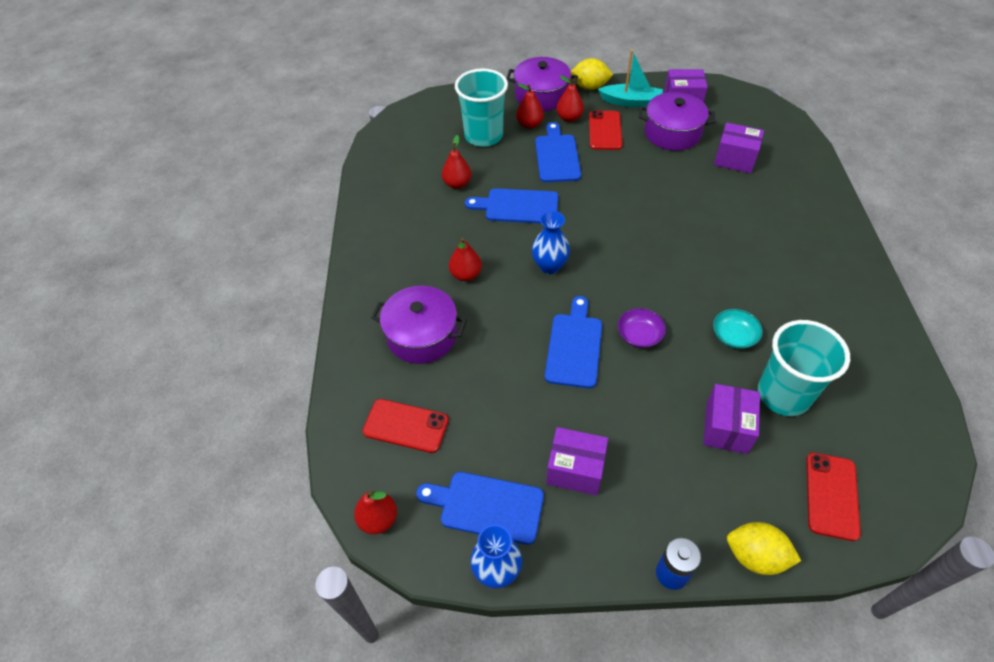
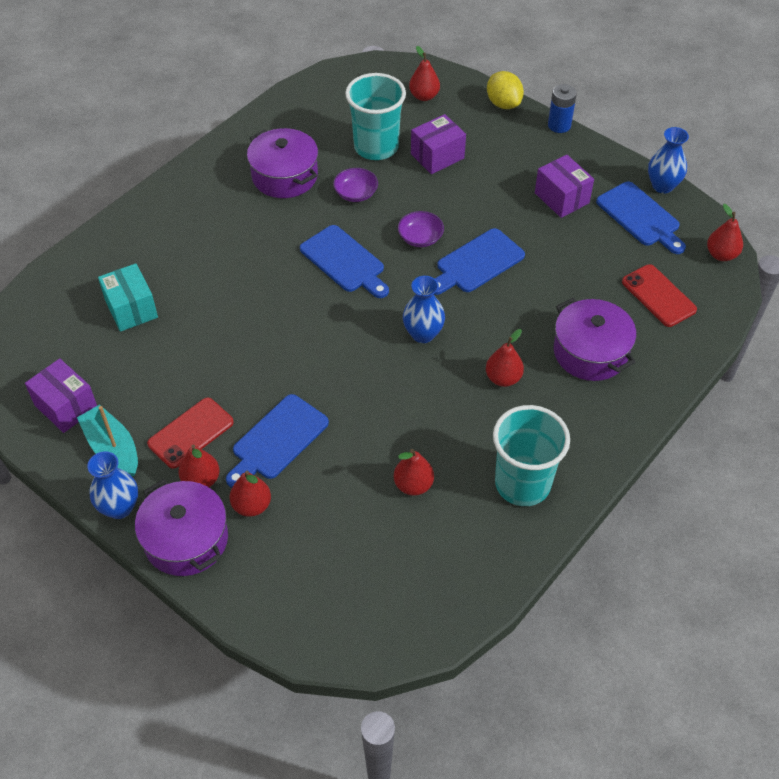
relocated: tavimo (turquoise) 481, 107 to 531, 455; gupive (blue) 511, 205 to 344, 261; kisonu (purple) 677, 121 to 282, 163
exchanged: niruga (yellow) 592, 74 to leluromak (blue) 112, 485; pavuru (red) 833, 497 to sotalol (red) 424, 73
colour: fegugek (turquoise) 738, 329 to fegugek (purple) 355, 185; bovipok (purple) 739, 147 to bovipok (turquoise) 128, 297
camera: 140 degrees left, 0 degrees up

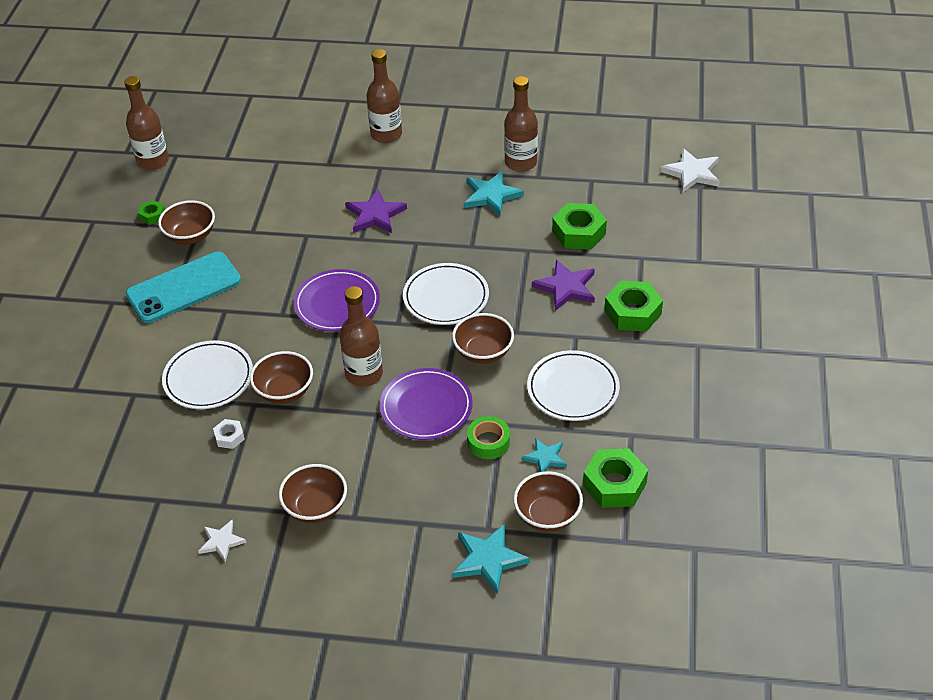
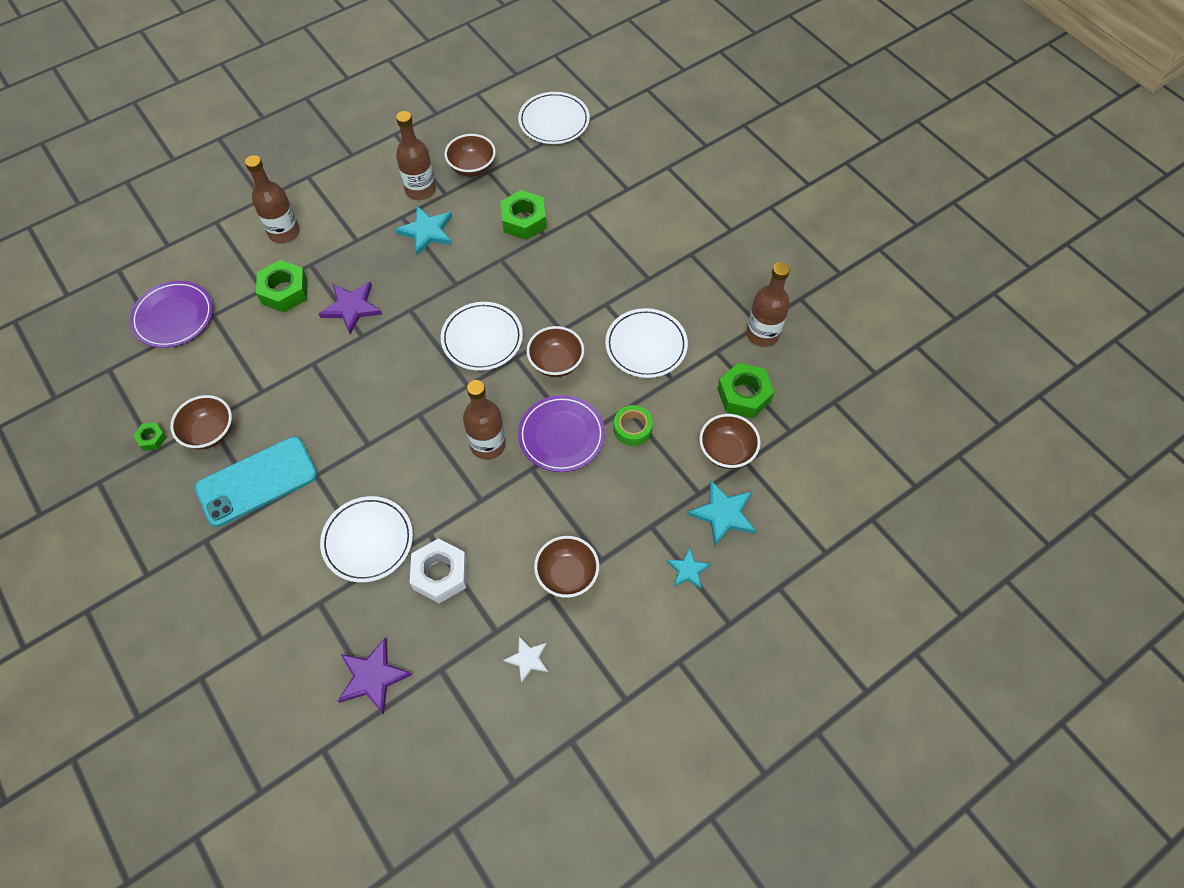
relocated: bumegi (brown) 146, 123 to 768, 304; fegugek (brown) 281, 377 to 470, 155; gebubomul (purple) 336, 300 to 171, 314; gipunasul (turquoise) 544, 455 to 689, 568; gipunasul (purple) 563, 285 to 375, 676; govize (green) 633, 306 to 282, 286
exchanged: gipunasul (white) 690, 170 to gebubomul (white) 554, 118
spun: pavuru (turquoise) 183, 287 = 256, 481 45 degrees clockwise
size: govize (white) 229, 434 = 438, 570 x1.95
camera: 45 degrees left, 15 degrees up

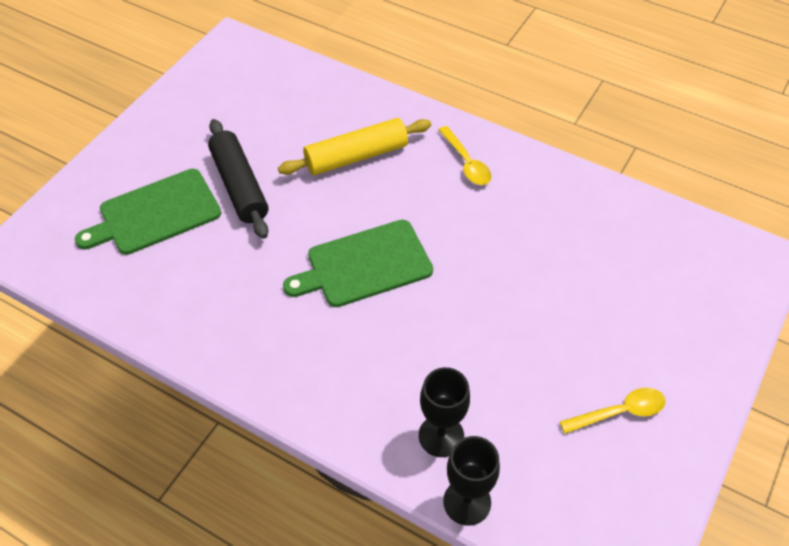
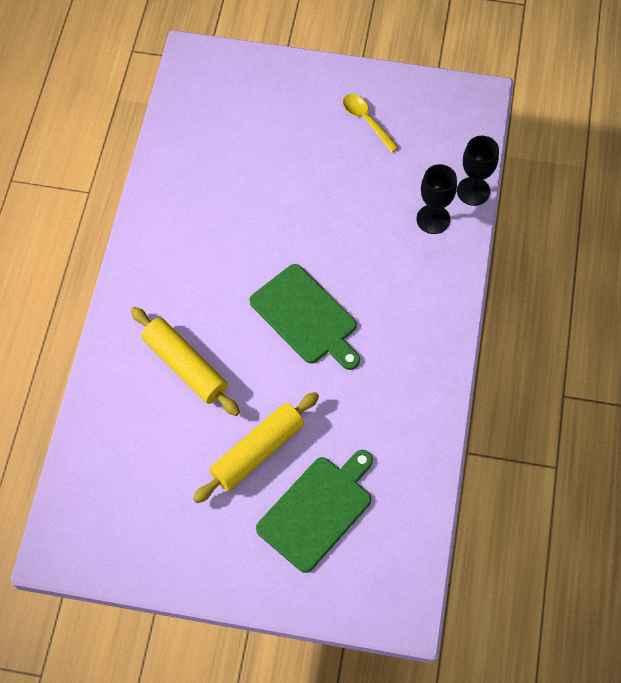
missing: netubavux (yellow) 465, 155
colour: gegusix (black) 238, 179 to gegusix (yellow) 256, 447
spun: gupive (green) 148, 212 = 314, 511 90 degrees counterclockwise
camera: 110 degrees left, 10 degrees up

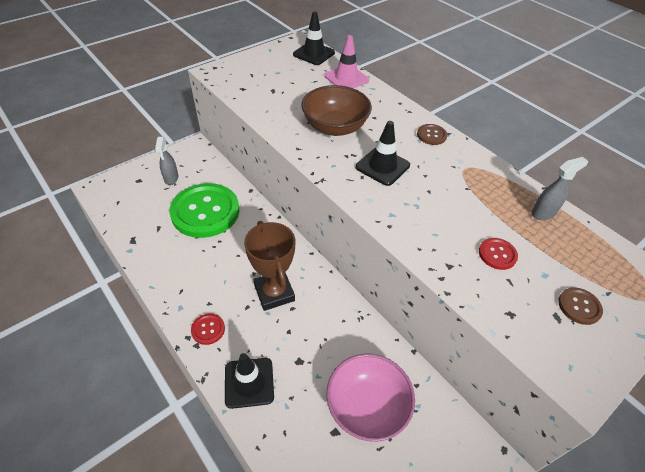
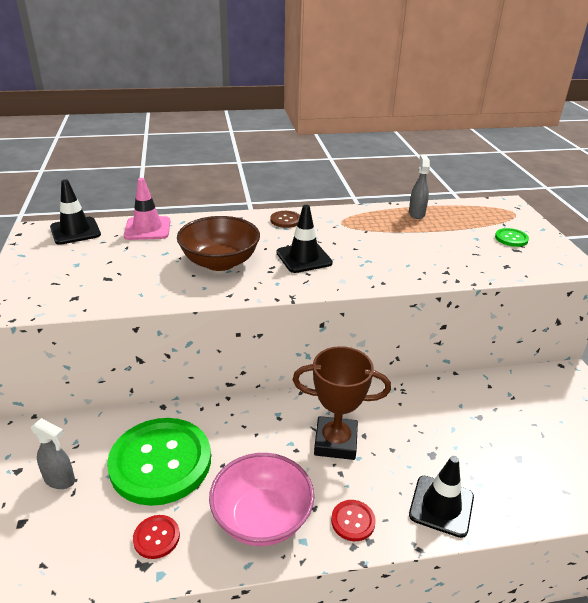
relocated: fegugek (pink) 370, 398 to 261, 499; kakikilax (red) 498, 254 to 156, 537
colour: kakikilax (brown) 580, 306 to kakikilax (green) 512, 237
camera: 60 degrees left, 15 degrees down

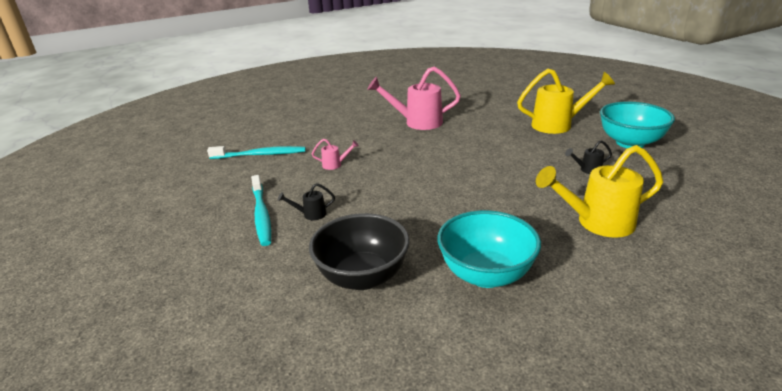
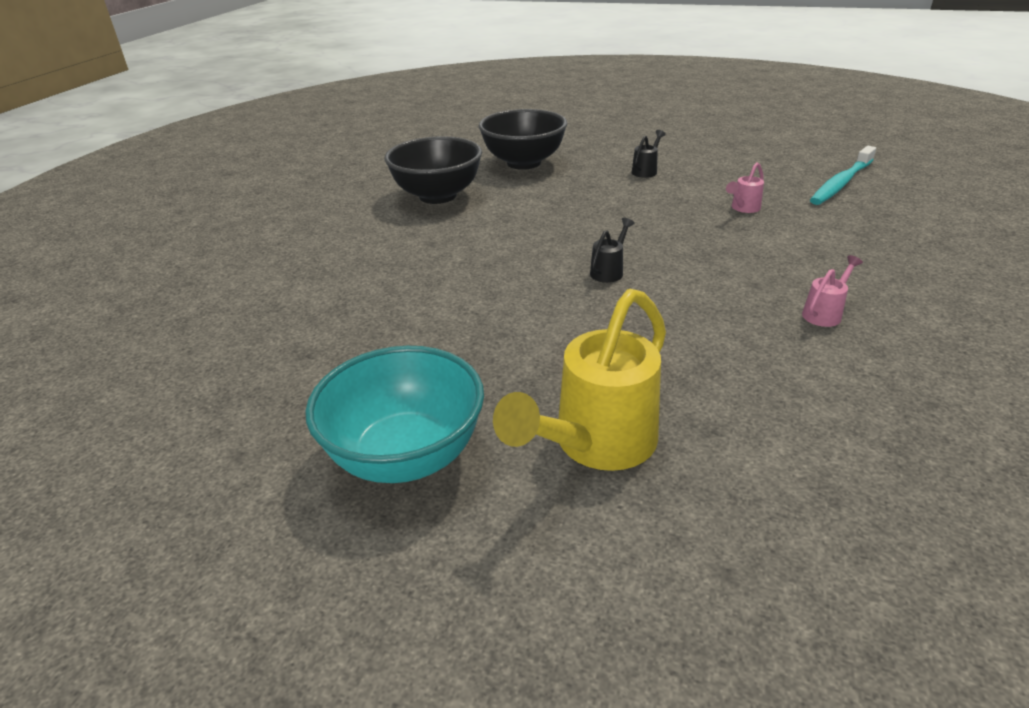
missing: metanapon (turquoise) 261, 210; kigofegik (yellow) 599, 191
relocated: kigofegik (black) 588, 157 to 612, 250
colour: fegugek (turquoise) 489, 249 to fegugek (black) 433, 170
size: kigofegik (pink) 414, 98 = 832, 291 x0.45
camera: 135 degrees right, 5 degrees up

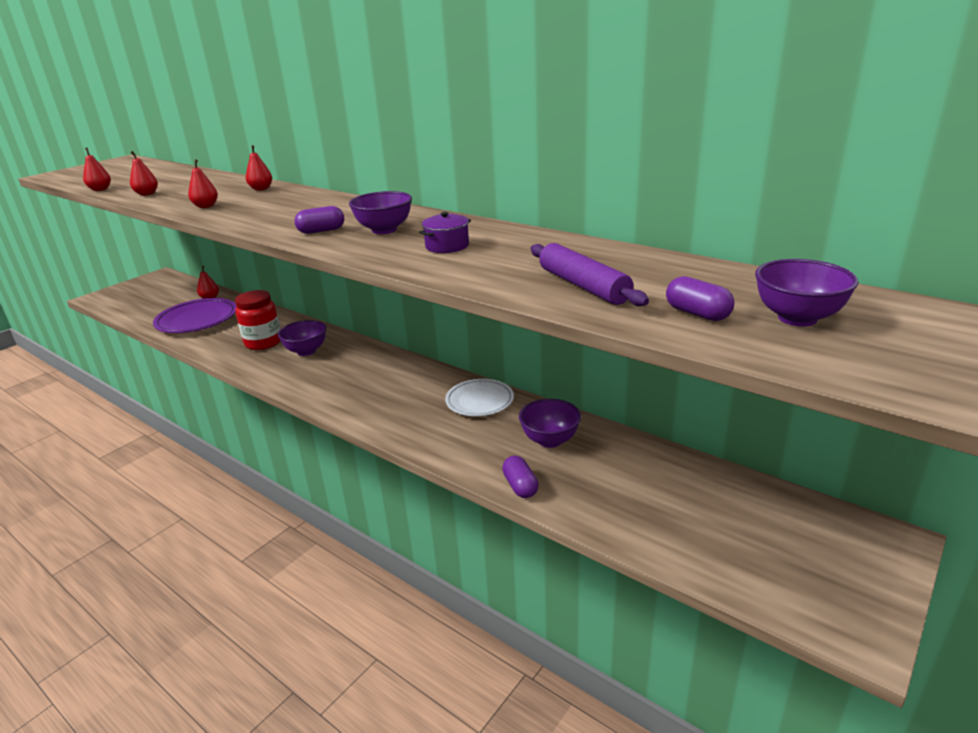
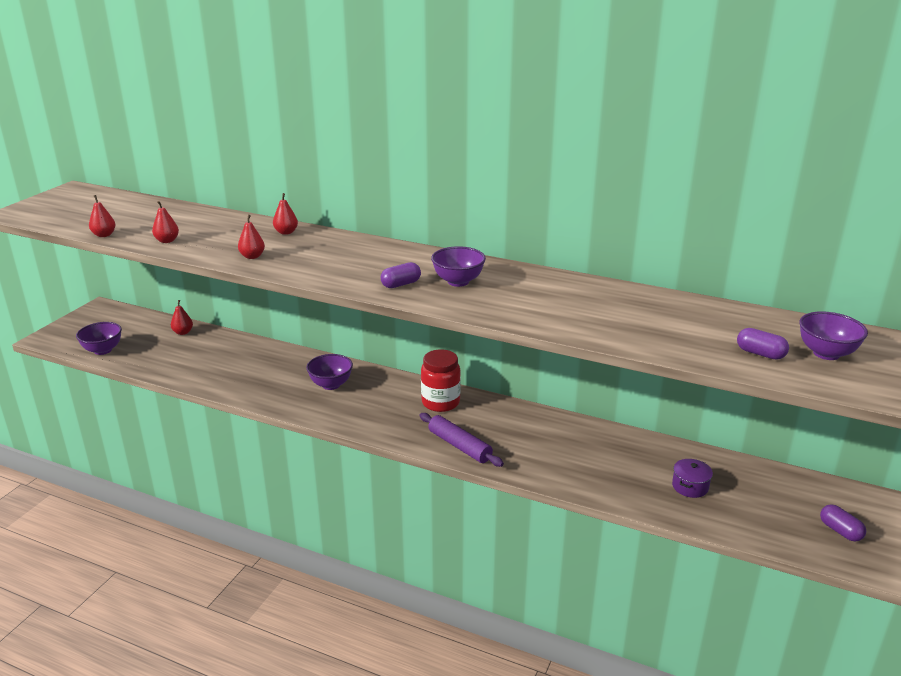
missing: gebubomul (purple) 195, 315; gebubomul (white) 479, 397
relocated: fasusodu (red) 258, 320 to 441, 380; kisonu (purple) 445, 232 to 692, 478; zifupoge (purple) 520, 477 to 843, 522; fegugek (purple) 550, 423 to 99, 338; gegusix (purple) 590, 274 to 462, 440
camera: 15 degrees left, 0 degrees up

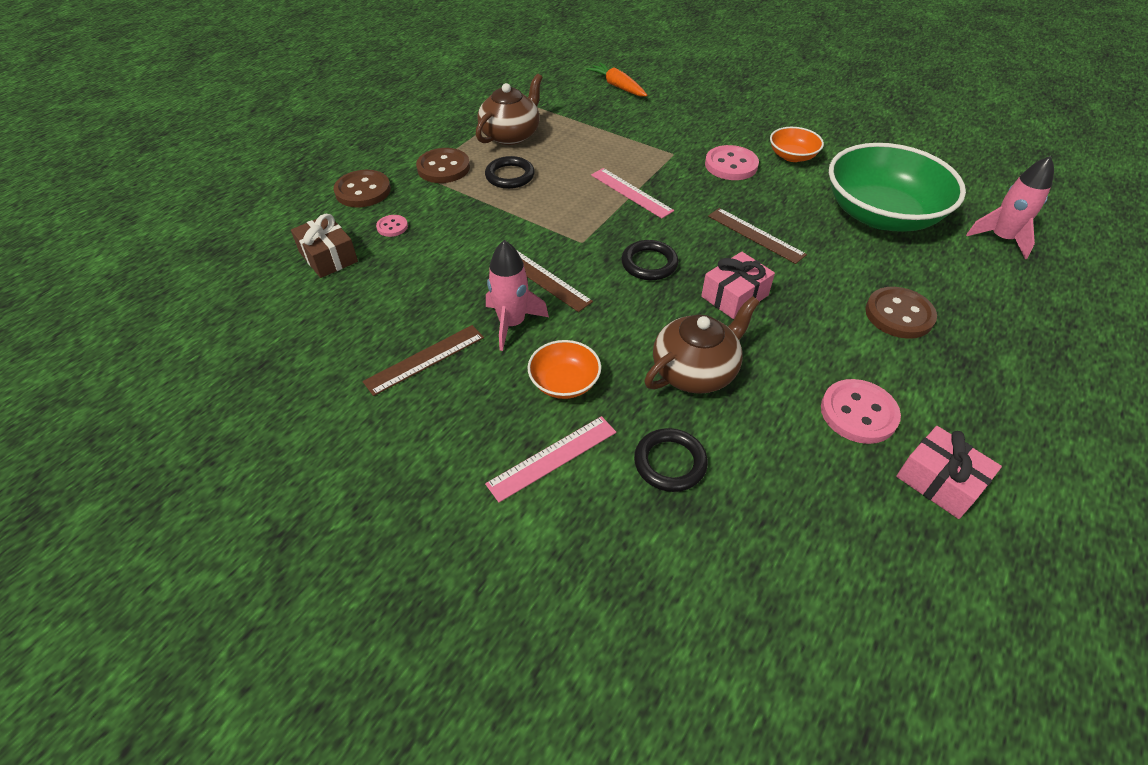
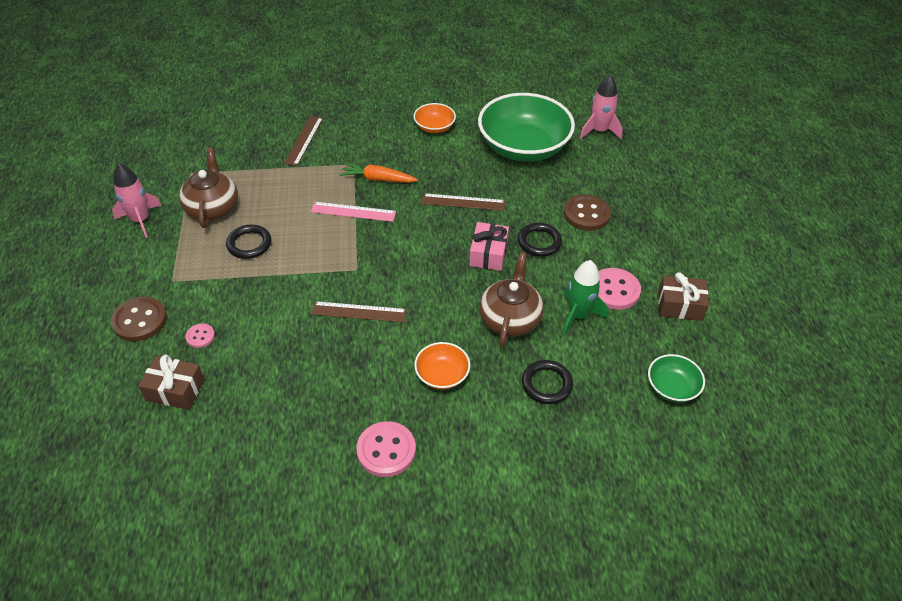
missing: kakikilax (brown) 443, 165; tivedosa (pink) 550, 459
appeared: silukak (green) 585, 297; fegugek (green) 676, 378
relocated: tivedosa (brown) 423, 360 to 303, 141; silukak (pink) 517, 295 to 137, 200; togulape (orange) 616, 79 to 378, 172; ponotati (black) 649, 260 to 540, 240; kakikilax (pink) 732, 162 to 386, 449
colour: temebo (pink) 949, 472 to temebo (brown) 683, 296
camera: 40 degrees left, 0 degrees up

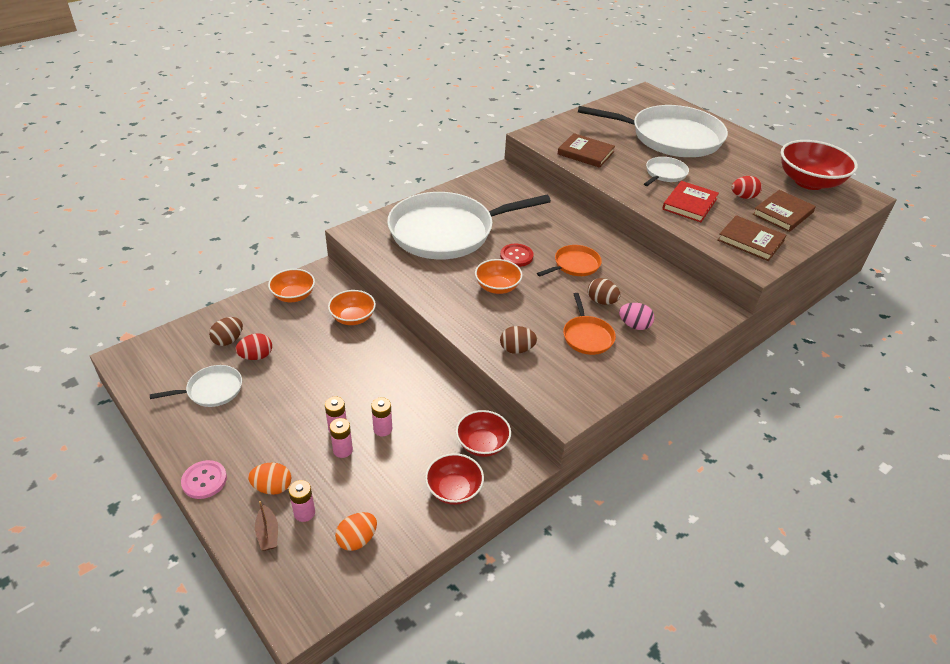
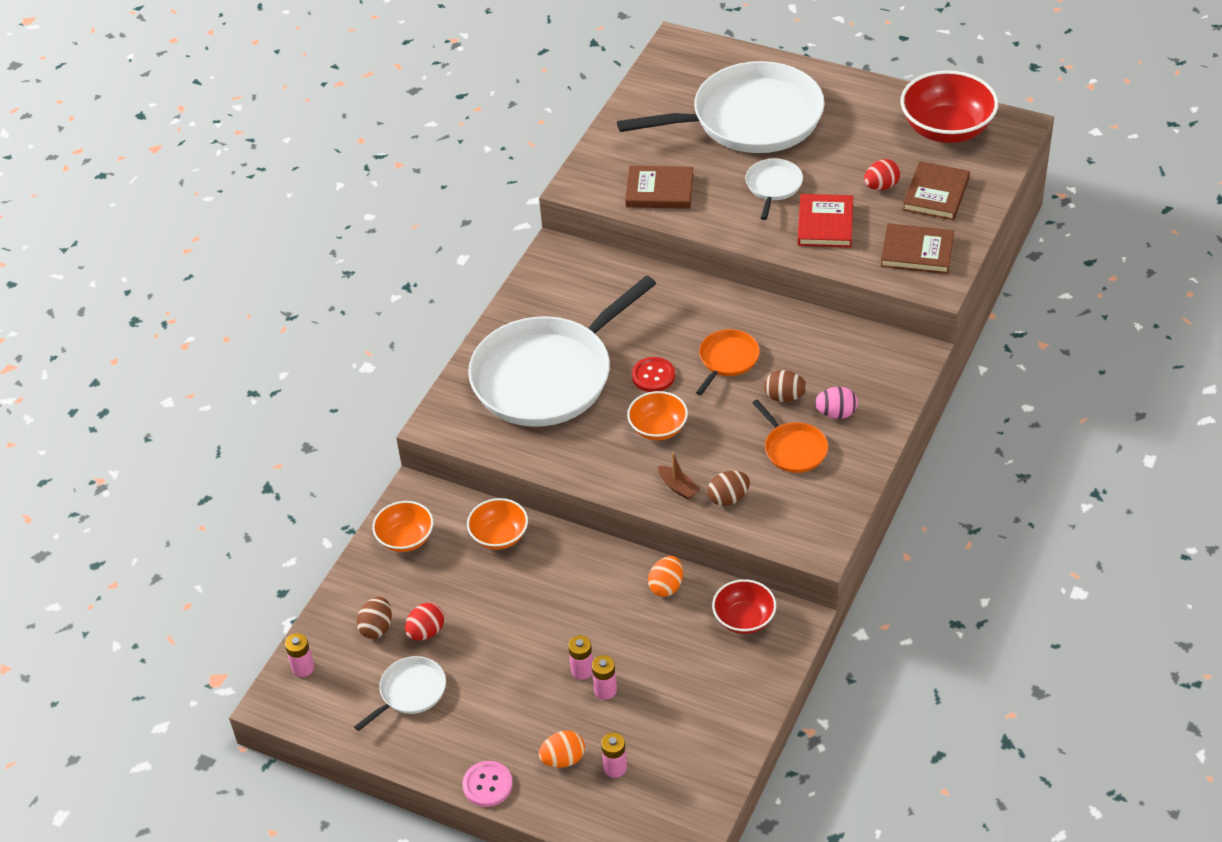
missing: fegugek (red) 454, 479
relocated: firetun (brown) 266, 526 to 679, 476; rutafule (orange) 356, 531 to 665, 576; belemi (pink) 381, 417 to 299, 655
camera: 20 degrees left, 5 degrees up

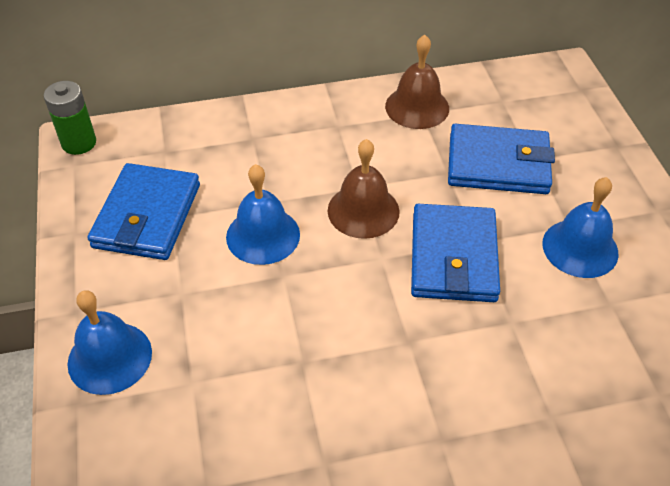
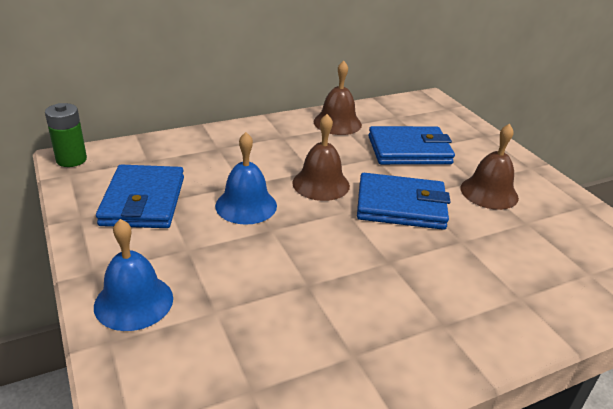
colour: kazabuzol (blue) 580, 227 to kazabuzol (brown) 490, 167
spun: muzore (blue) 455, 253 = 404, 201 75 degrees counterclockwise
camera: 15 degrees left, 15 degrees down

